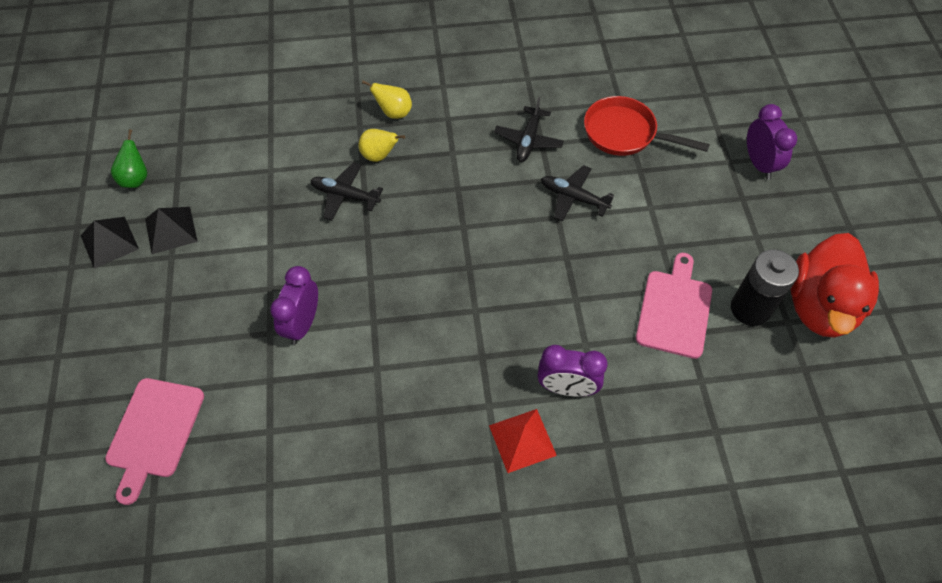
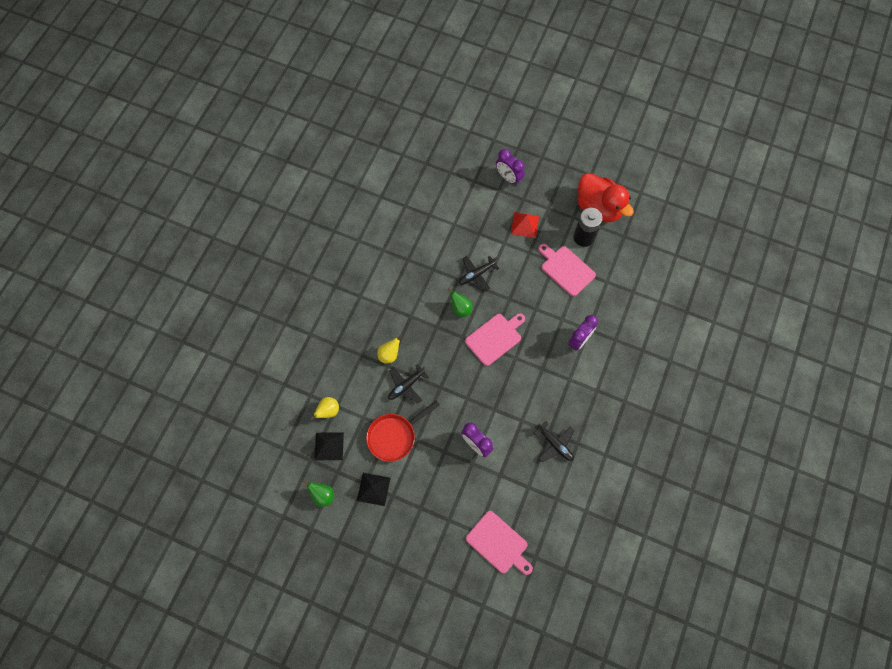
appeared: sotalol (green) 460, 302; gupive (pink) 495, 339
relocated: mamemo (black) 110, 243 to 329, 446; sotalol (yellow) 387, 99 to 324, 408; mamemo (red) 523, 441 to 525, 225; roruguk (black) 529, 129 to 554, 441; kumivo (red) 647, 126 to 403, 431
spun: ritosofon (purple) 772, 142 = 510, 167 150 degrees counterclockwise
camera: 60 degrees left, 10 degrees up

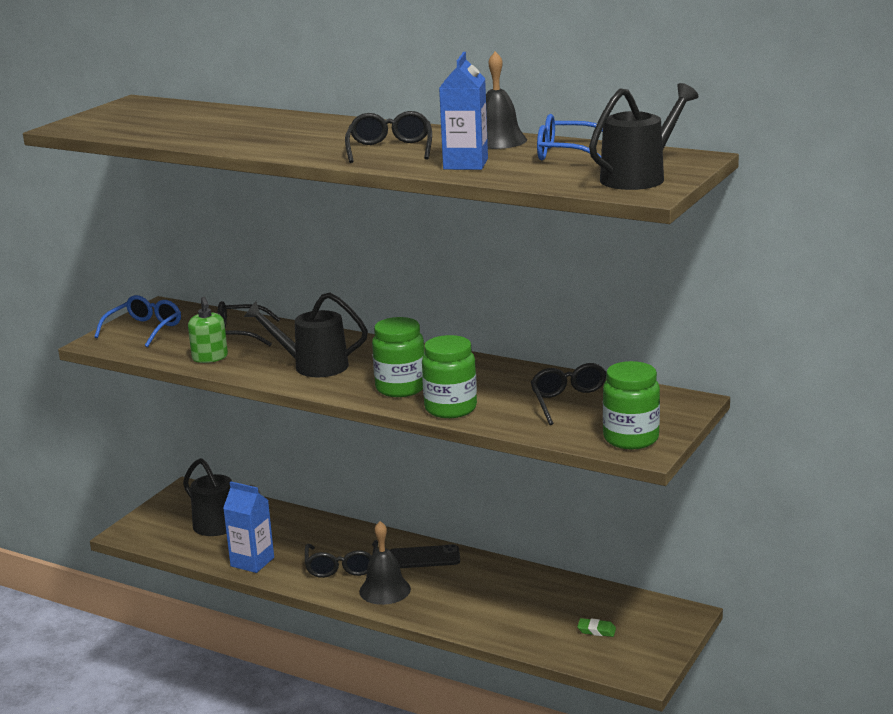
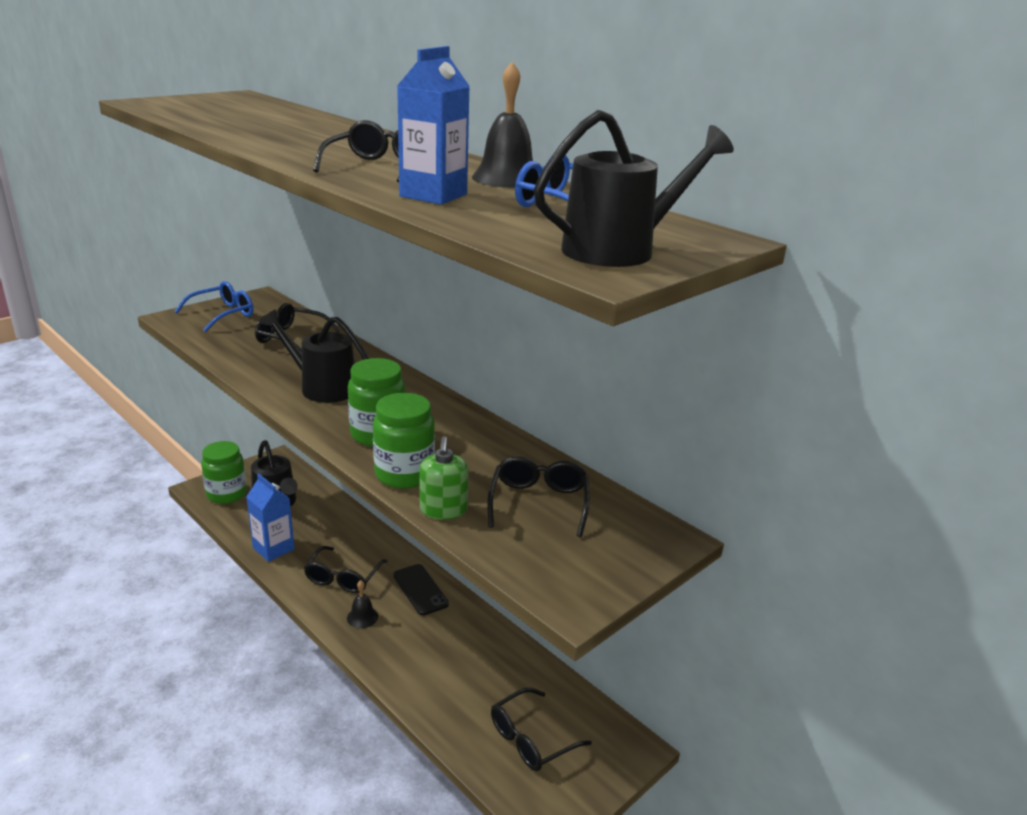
relocated: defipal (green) 208, 330 to 444, 478; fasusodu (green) 631, 405 to 224, 472
exchanged: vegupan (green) 596, 627 to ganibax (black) 541, 729
spun: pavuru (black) 425, 556 = 421, 590 45 degrees clockwise
size: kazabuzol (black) 385, 563 = 362, 604 x0.61
camera: 15 degrees right, 5 degrees up

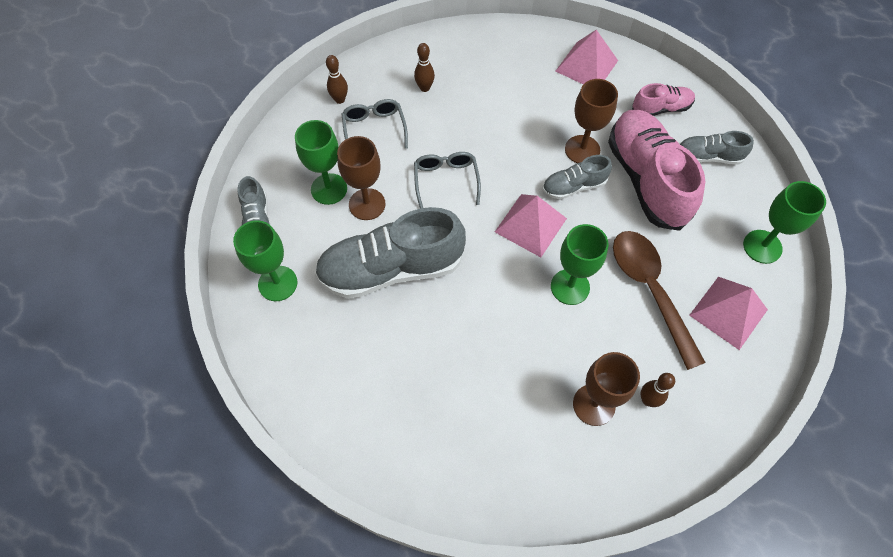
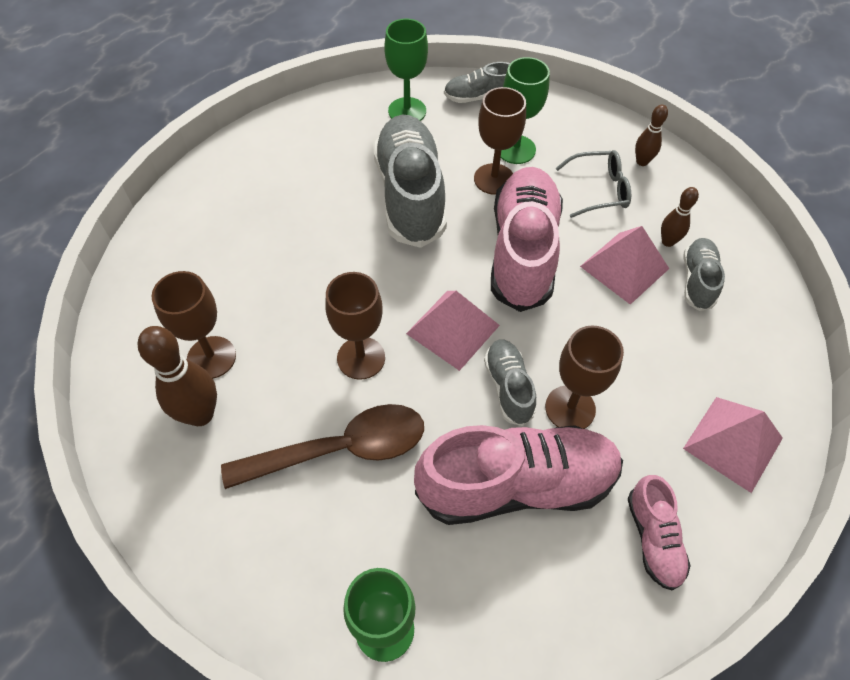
relocated: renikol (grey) 717, 148 to 704, 274; mamemo (pink) 728, 313 to 624, 265
exchanged: ganibax (grey) 447, 180 to renikol (pink) 527, 239
colour: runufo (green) 580, 264 to runufo (brown) 355, 326
size: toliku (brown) 658, 390 = 177, 376 x1.76
camera: 95 degrees right, 5 degrees down

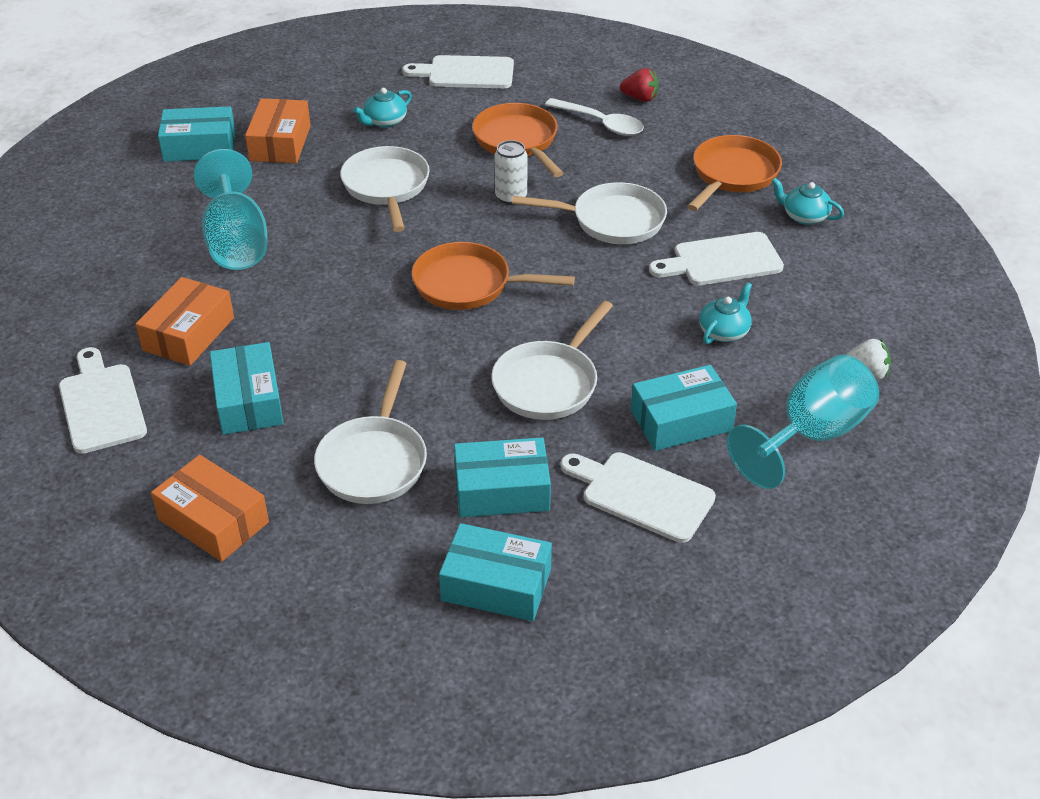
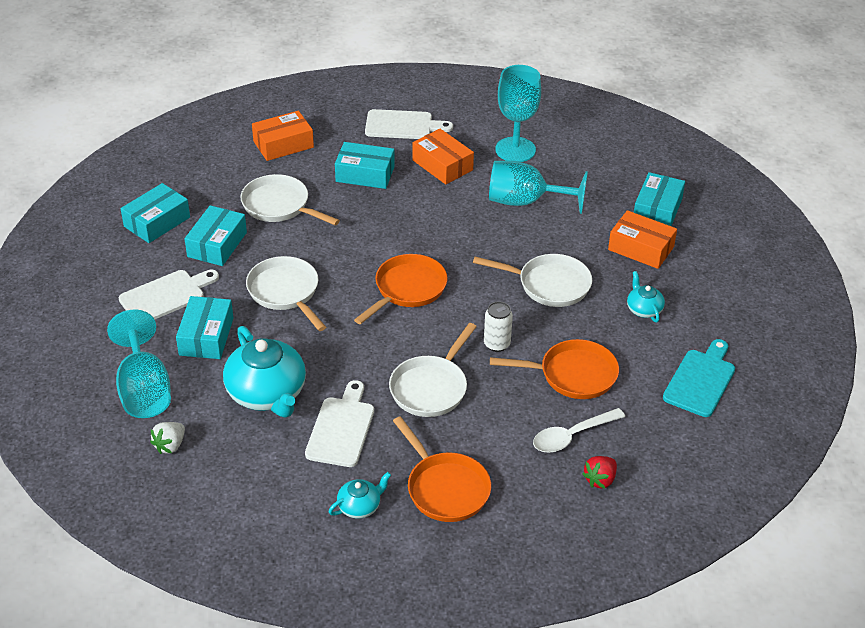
appeared: runufo (turquoise) 518, 113
colour: gupive (white) 458, 71 to gupive (turquoise) 699, 378
size: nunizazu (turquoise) 725, 313 = 264, 372 x2.04
camera: 115 degrees right, 0 degrees up

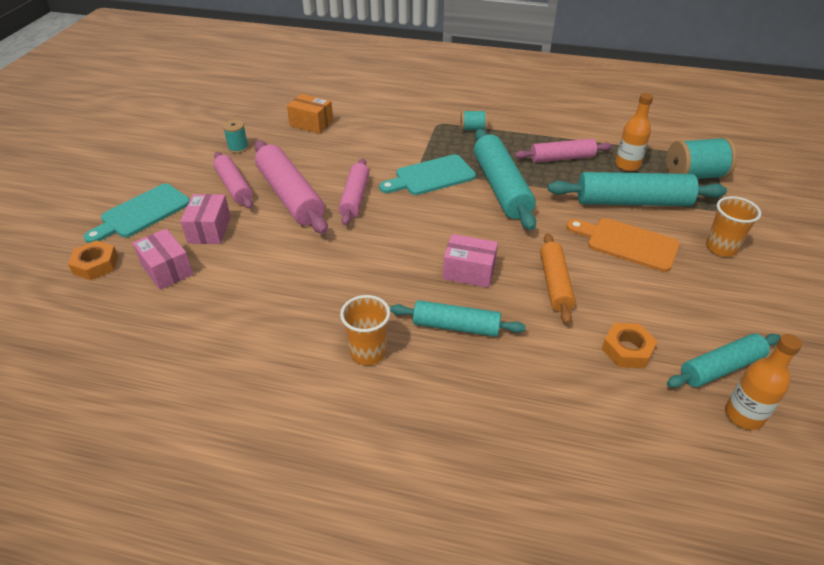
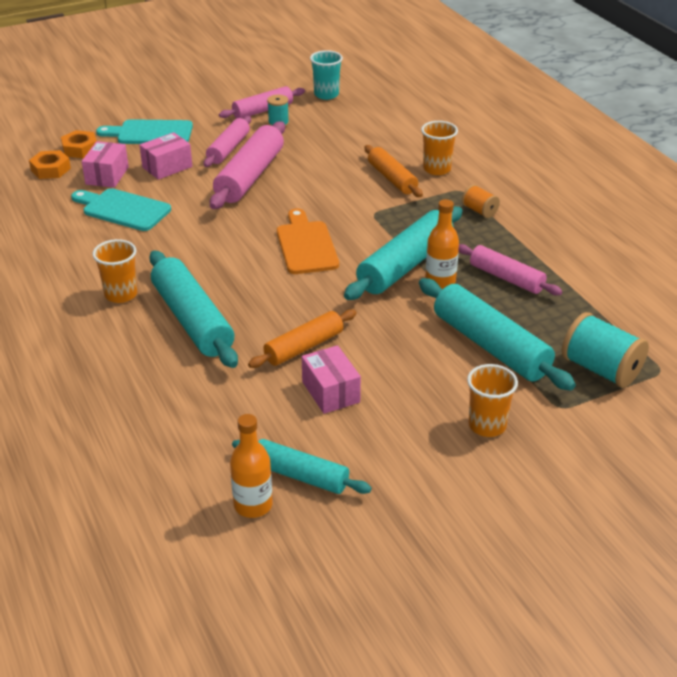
missing: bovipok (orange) 310, 114
appeared: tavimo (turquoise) 326, 75; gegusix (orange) 393, 171; tavimo (orange) 439, 148
relocated: gegusix (pink) 354, 191 to 262, 102; gupive (turquoise) 427, 174 to 121, 209; bovipok (pink) 470, 261 to 331, 379; gupive (orange) 623, 245 to 308, 241; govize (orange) 630, 345 to 50, 164; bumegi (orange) 634, 132 to 442, 244
colour: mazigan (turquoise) 474, 120 to mazigan (orange) 481, 201
size: gegusix (turquoise) 458, 318 = 193, 309 x1.59
camera: 50 degrees right, 5 degrees down

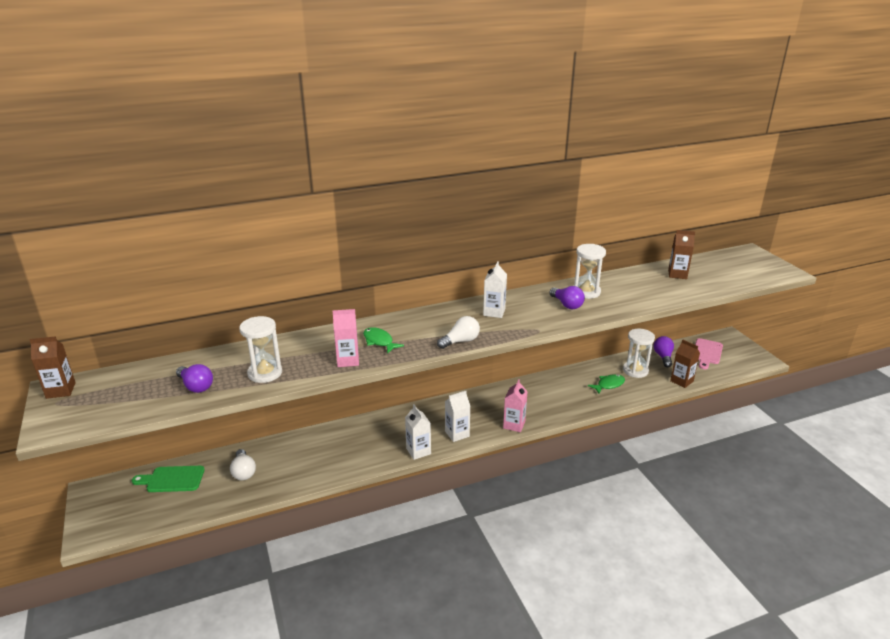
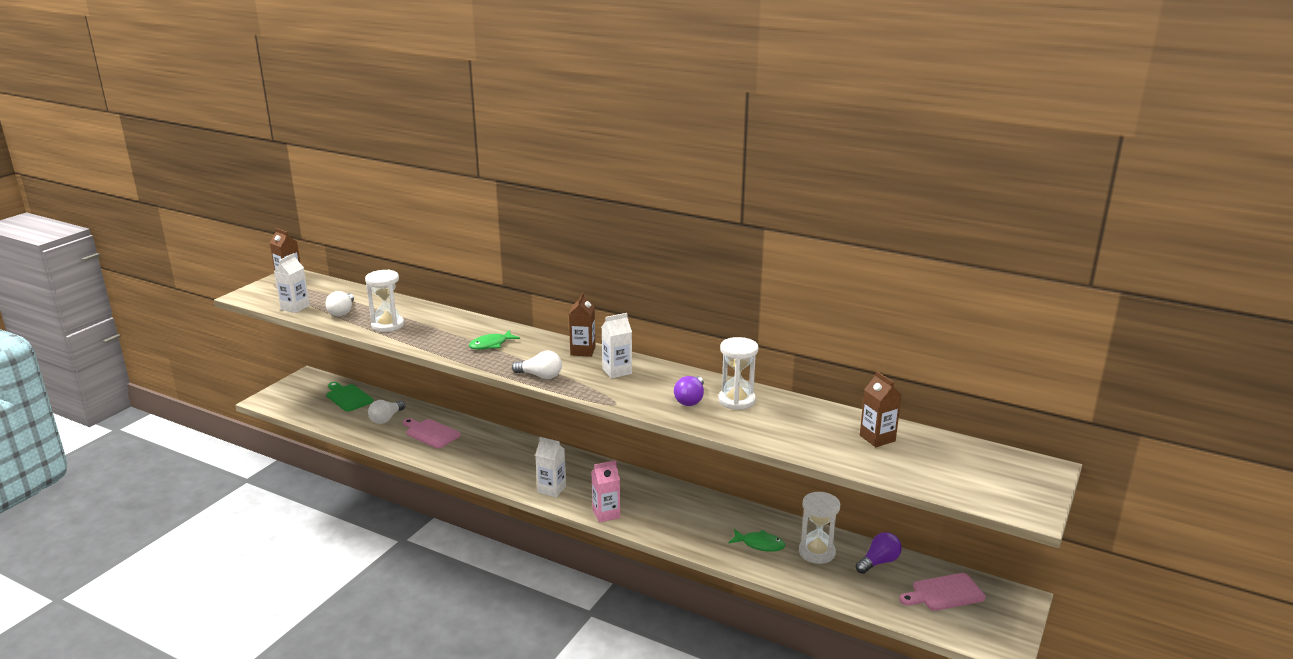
missing: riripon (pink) 346, 338
appeared: gupive (pink) 431, 433
relocated: riripon (white) 418, 432 to 292, 283; riripon (brown) 685, 363 to 582, 324
colour: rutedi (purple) 194, 378 to rutedi (white) 339, 303
spun: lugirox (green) 383, 340 = 494, 340 135 degrees counterclockwise
camera: 50 degrees right, 5 degrees down

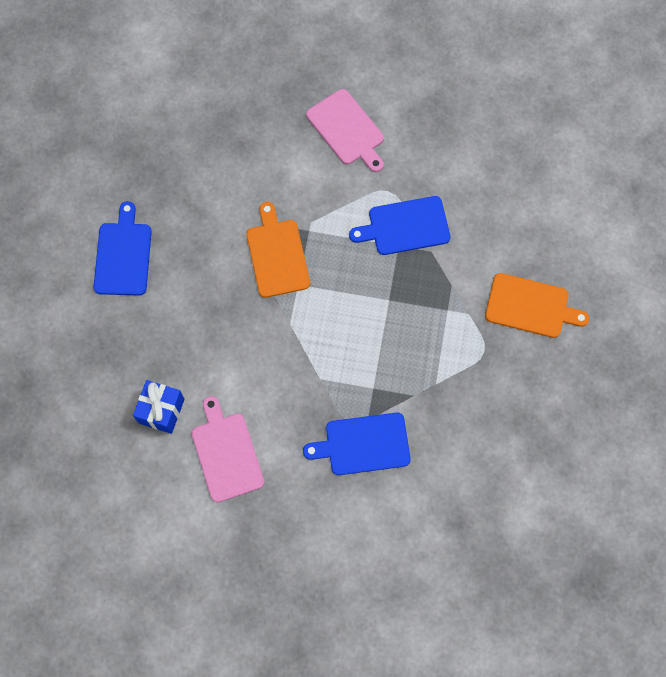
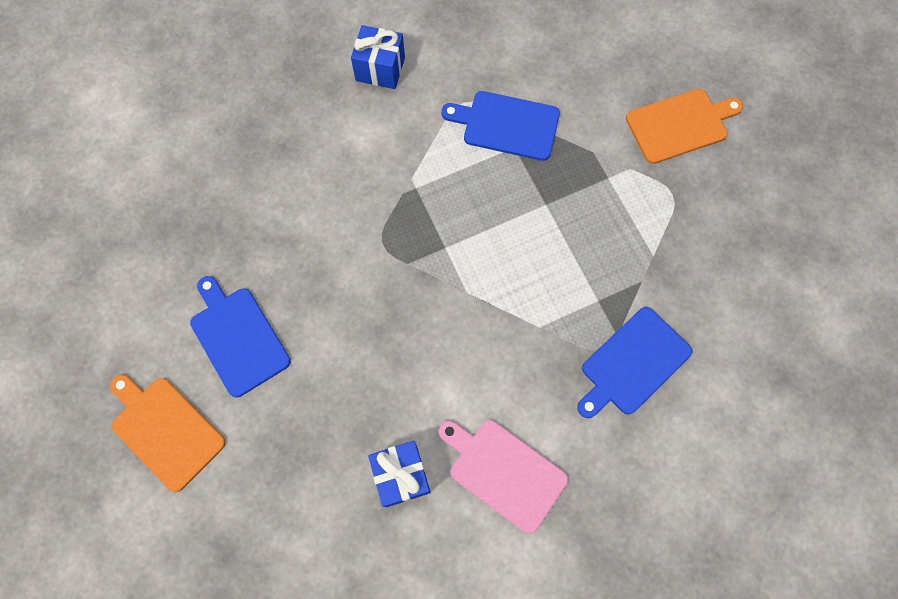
relocated: gupive (orange) 278, 250 to 168, 433
exchanged: gupive (pink) 345, 130 to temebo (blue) 378, 57
spun: gupive (blue) 400, 225 = 500, 126 60 degrees clockwise
camera: 35 degrees left, 0 degrees up

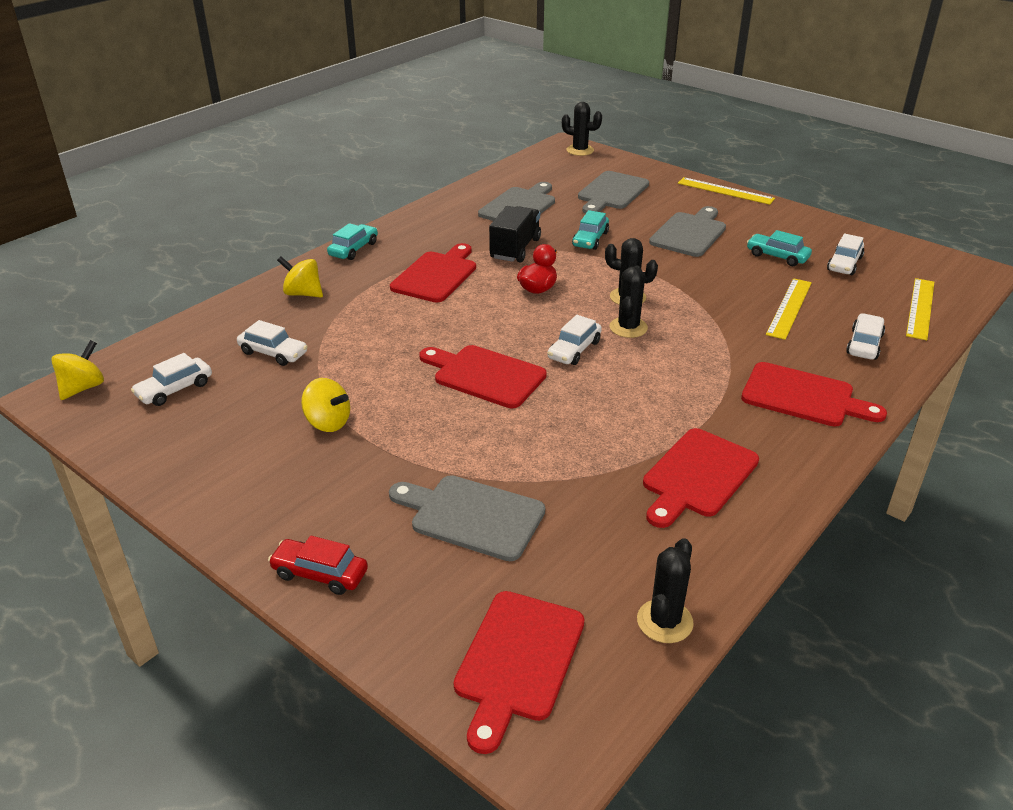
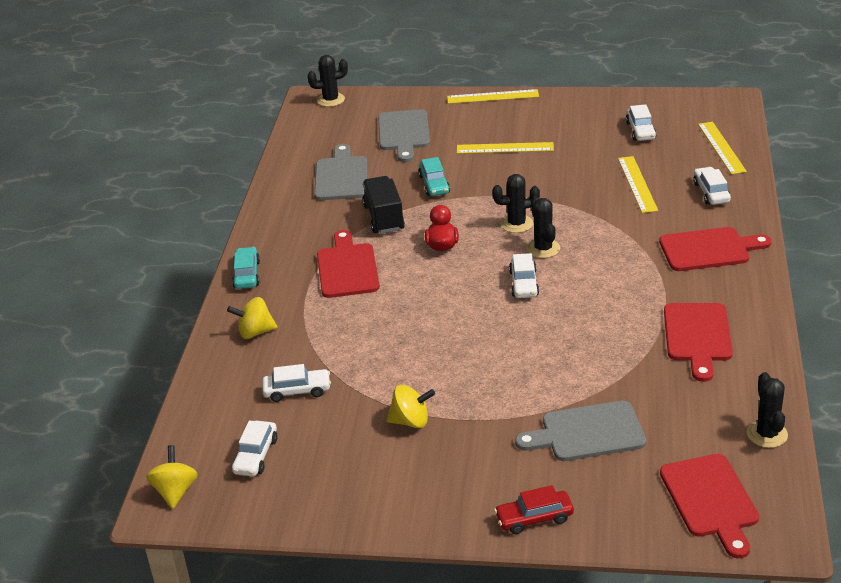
missing: gupive (red) 483, 376; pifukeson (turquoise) 779, 248
exchanged: gupive (grey) 687, 231 to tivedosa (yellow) 505, 148
camera: 30 degrees left, 0 degrees up

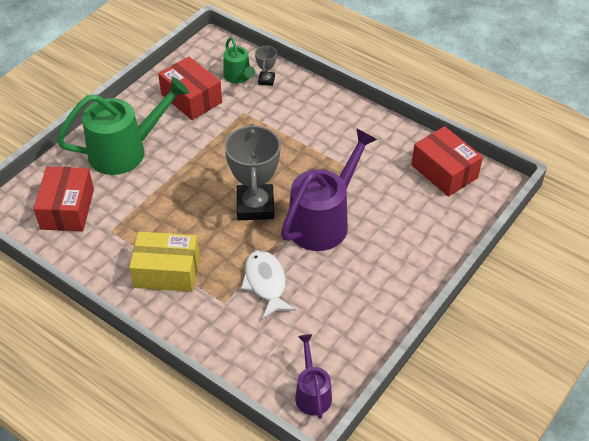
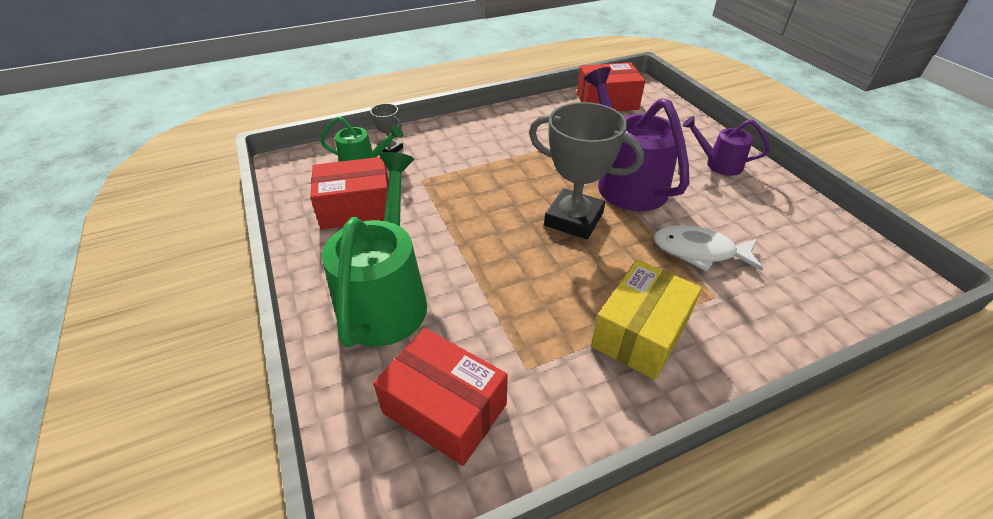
relocated: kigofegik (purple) 313, 376 to 726, 146
camera: 60 degrees left, 5 degrees down

